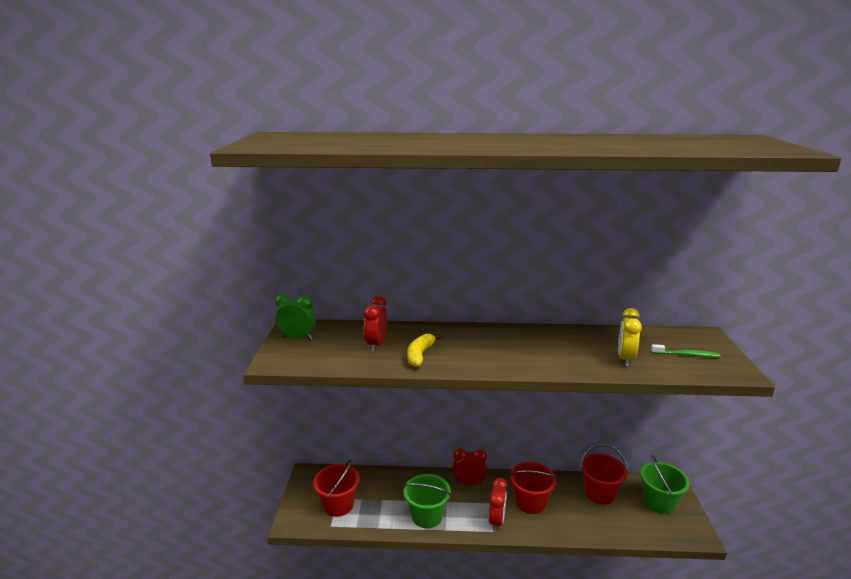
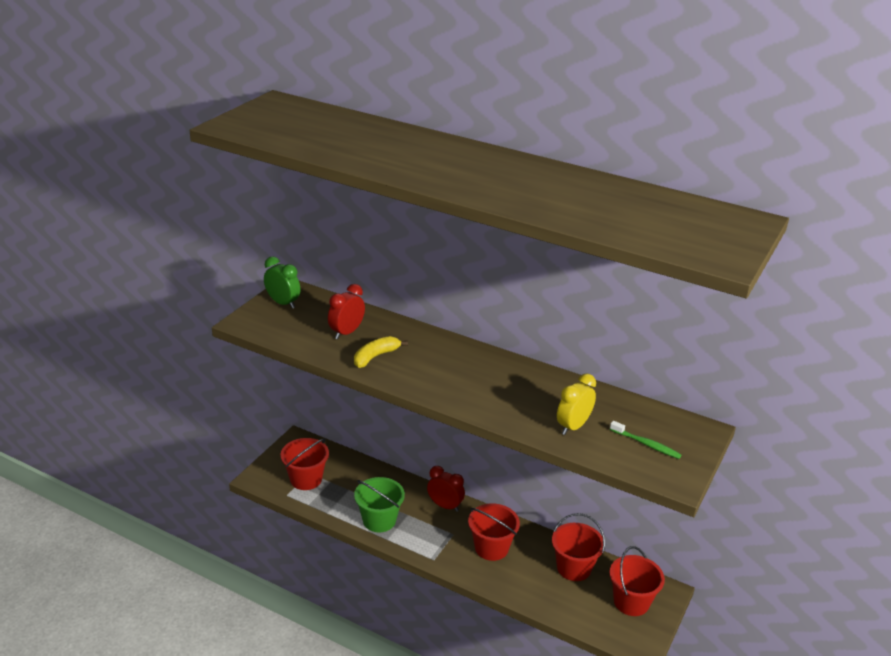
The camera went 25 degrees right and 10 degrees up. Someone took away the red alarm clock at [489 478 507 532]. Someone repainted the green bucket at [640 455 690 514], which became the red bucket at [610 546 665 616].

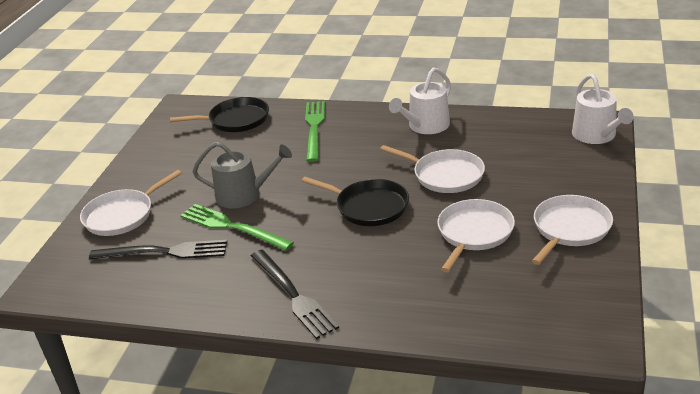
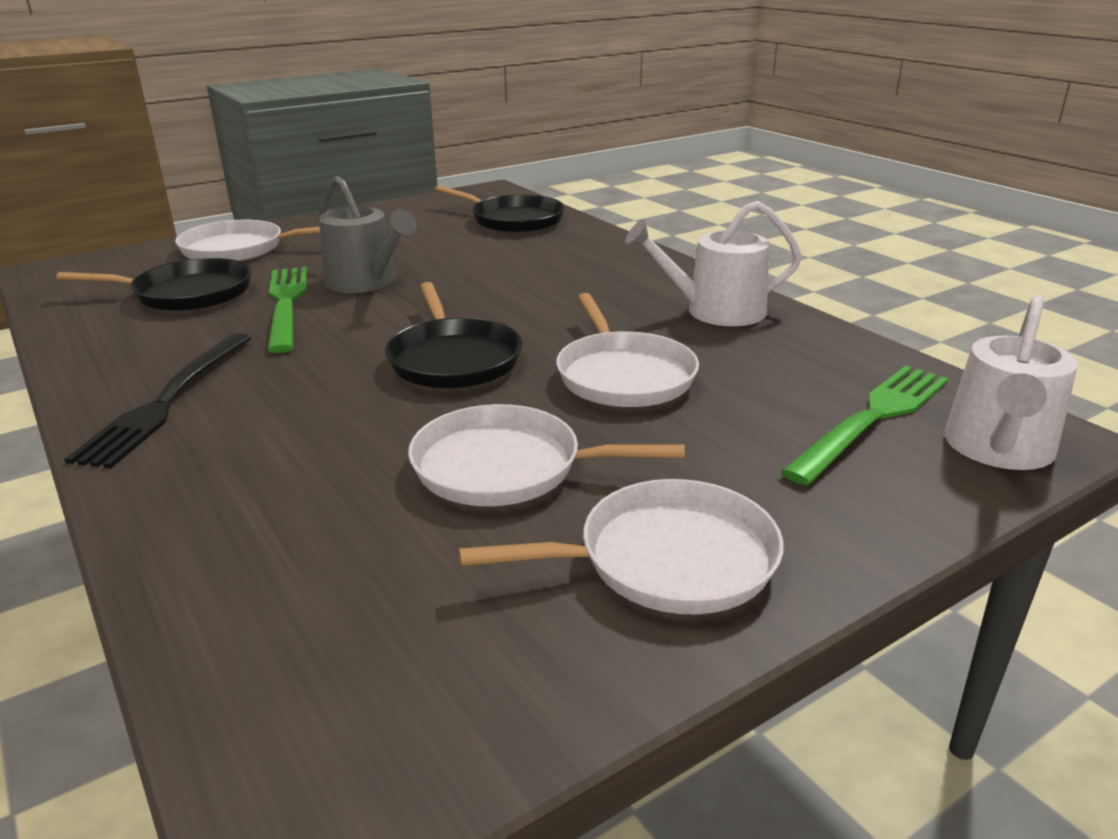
The camera went 40 degrees right and 5 degrees down. Someone swapped the ebony table fork at [89 240 227 260] for the ebony pan at [56 258 252 311]. Someone carried the green table fork from [305 101 325 162] to [781 366 948 485]. Someone rotated the snow-white pan at [437 199 515 272] by 150 degrees counterclockwise.

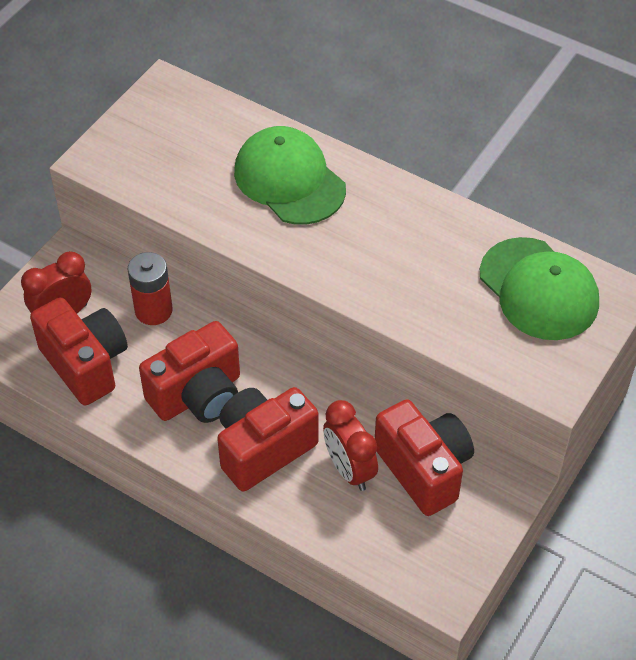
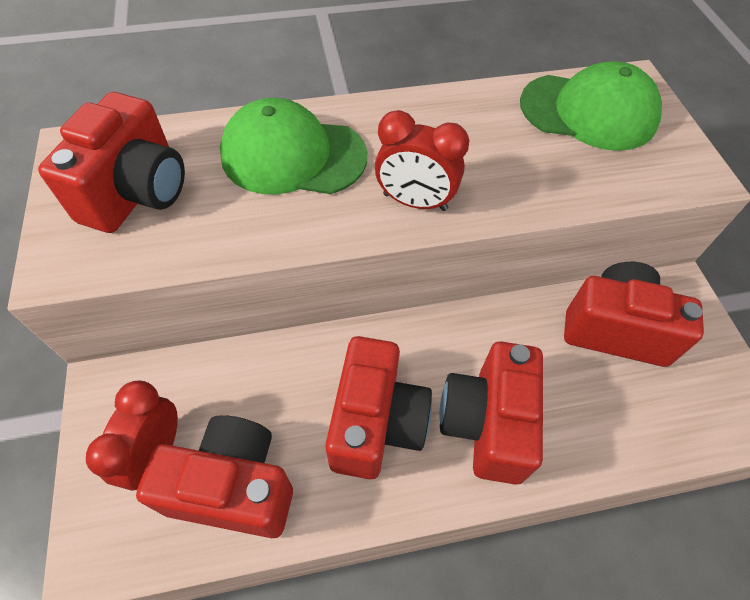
The camera went 45 degrees left and 5 degrees up. Someone took away the red AA battery at [128 252 173 325]. Someone carried the red alarm clock from [323 400 378 491] to [375 110 469 211]. Someone put down the red photo camera at [38 92 185 233].

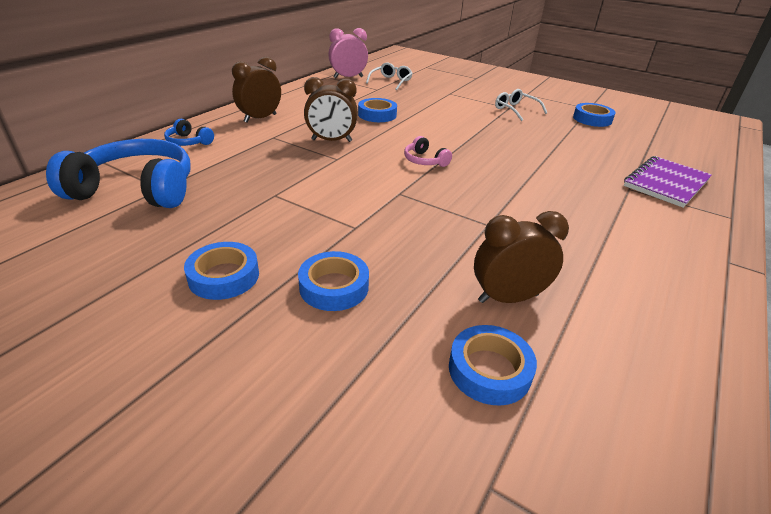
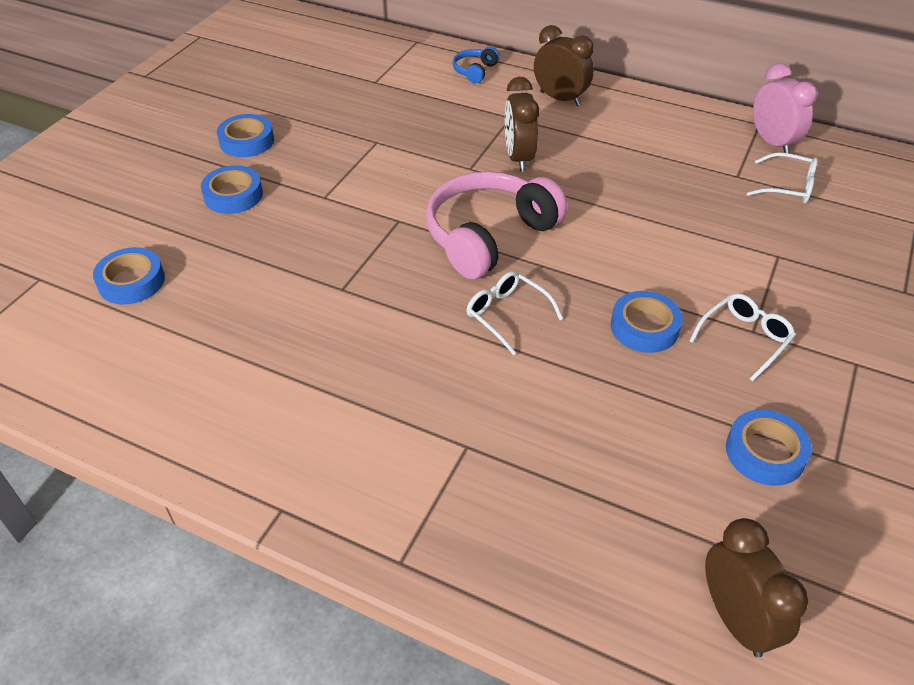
The camera went 85 degrees right and 10 degrees up. Someone took away the blue headphones at [46 139 190 208]. Someone carried the blue sticky tape from [358 98 397 122] to [611 291 683 353]. Someone scaled the rosy headphones at [404 136 452 167] by 2.22. Someone carried the dark brown alarm clock from [474 211 569 303] to [705 518 808 657]. Someone took away the violet exercise book at [624 156 712 208]. Someone put down the snow-white eyeglasses at [466 271 563 355].

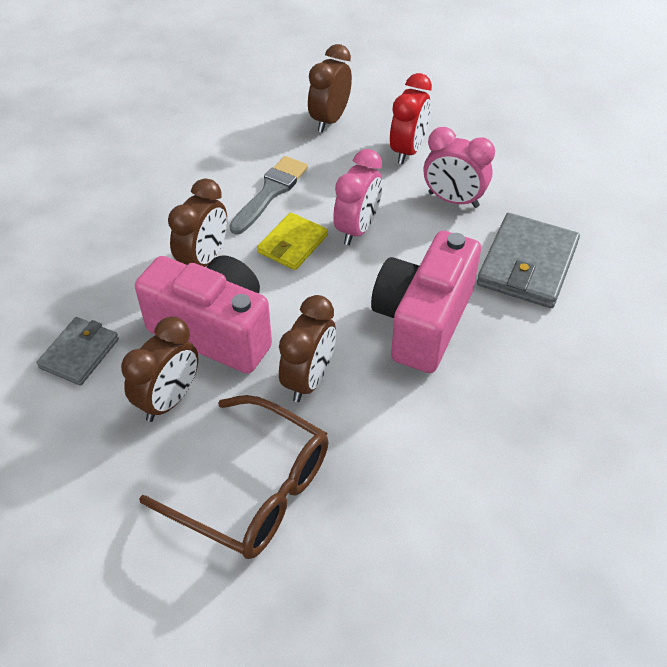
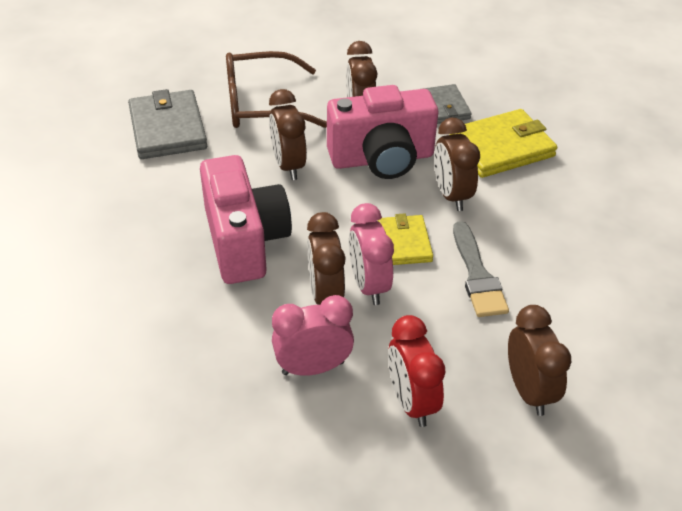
The camera went 140 degrees right and 5 degrees down. Someone carried the gray card wallet from [477 213 580 308] to [128 89 207 159]. Someone put down the dark brown alarm clock at [307 212 346 305]. Someone put down the bright yellow card wallet at [449 109 557 178].

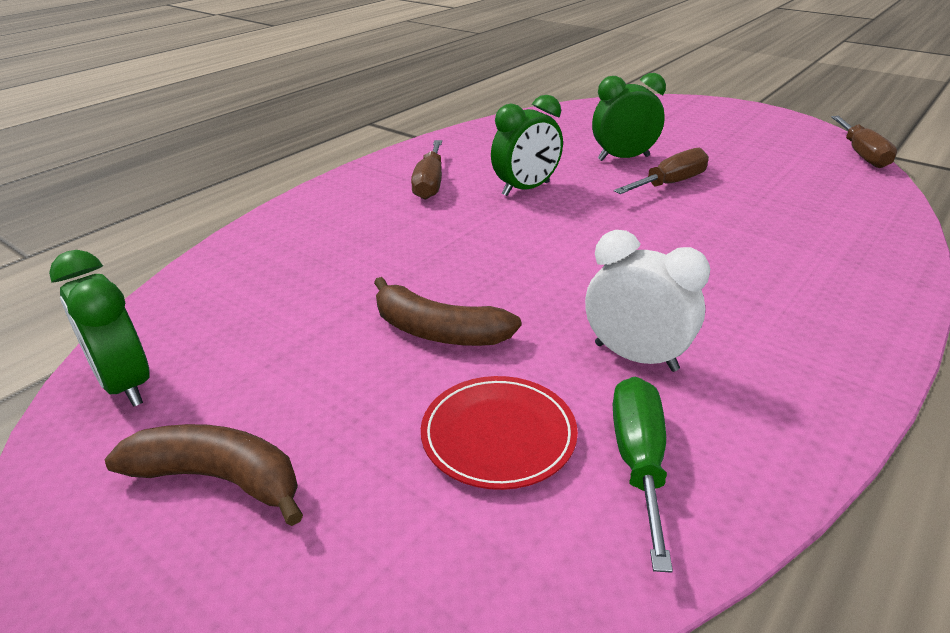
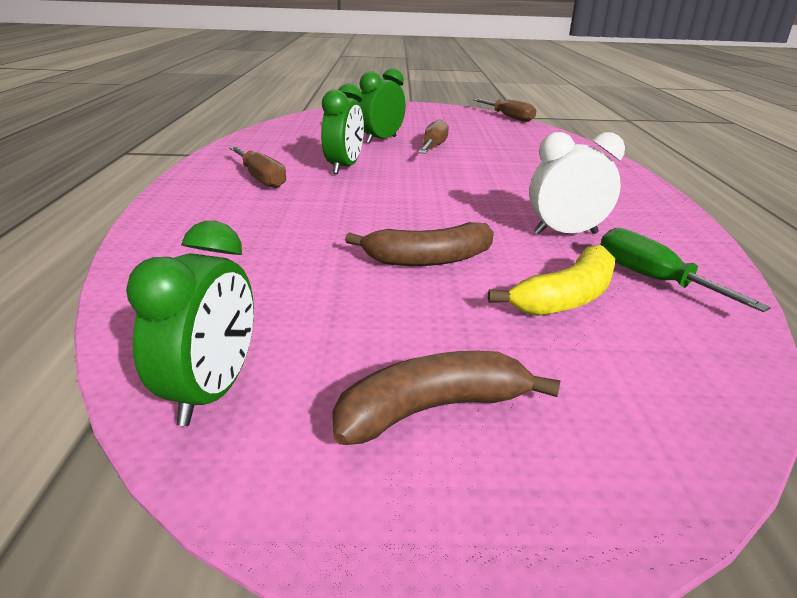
The camera went 40 degrees left and 5 degrees down. Someone rotated the green alarm clock at [49 250 150 407] by 90 degrees counterclockwise. Someone swapped the red flat dish at [421 376 578 490] for the bright yellow banana fruit at [488 245 615 316].

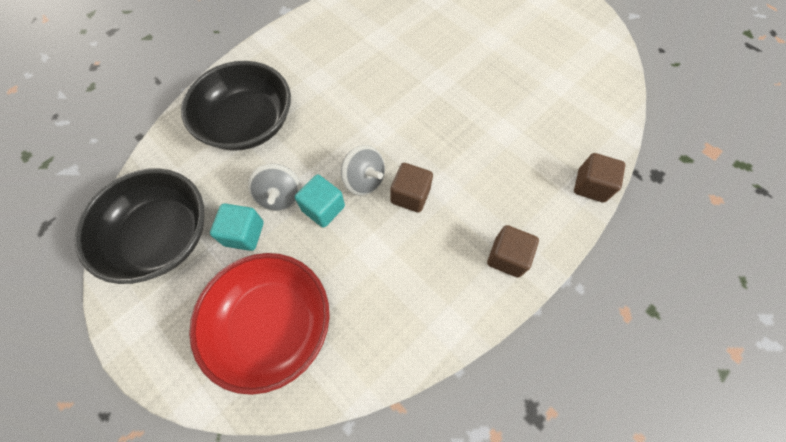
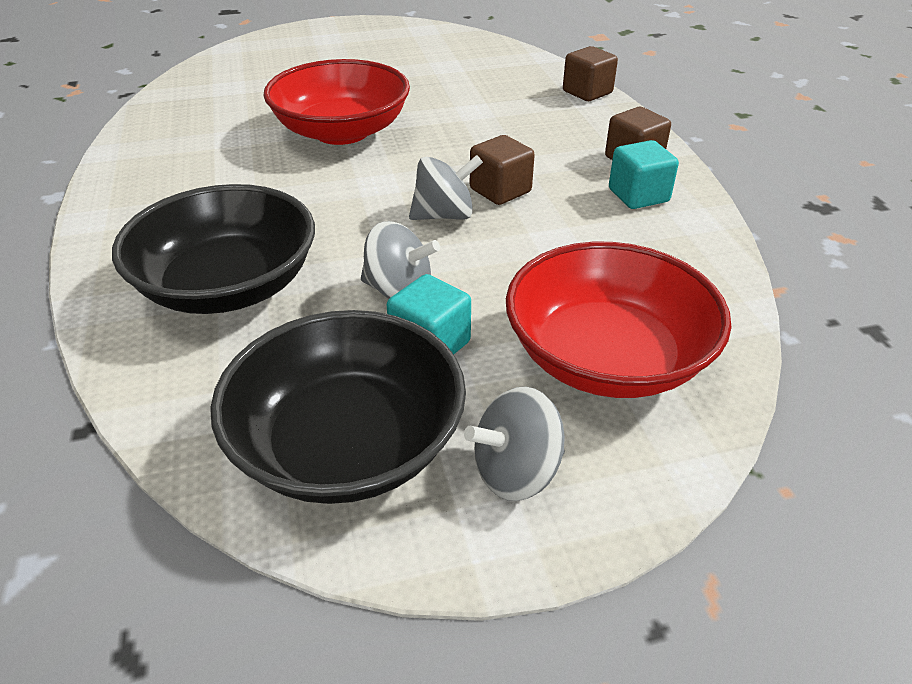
The camera went 60 degrees left and 25 degrees down. Someone carried the turquoise block from [295 175 345 228] to [609 140 679 209]. Someone put down the red serving bowl at [263 59 410 145]. Someone put down the gray spinning top at [464 387 565 501].

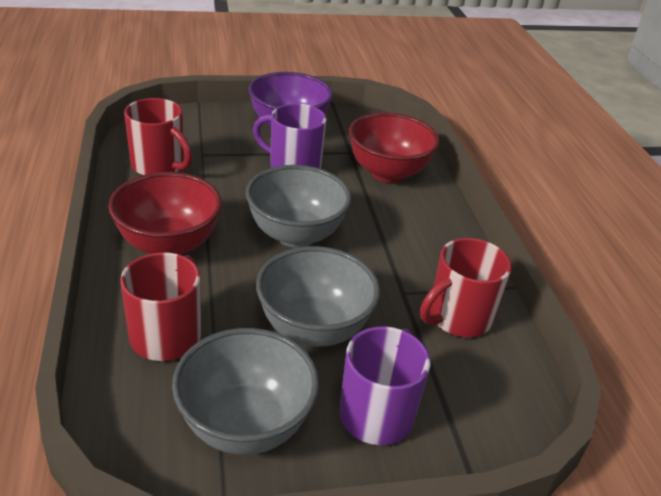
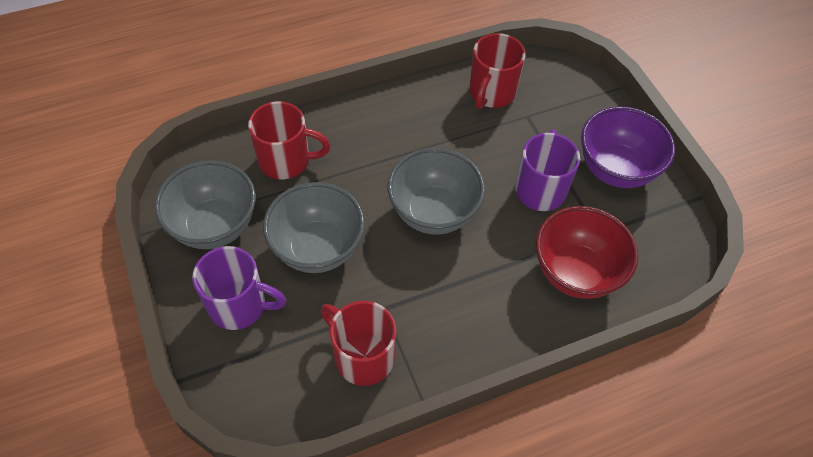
The camera went 80 degrees right and 20 degrees up. Someone took away the red serving bowl at [108 172 222 255].

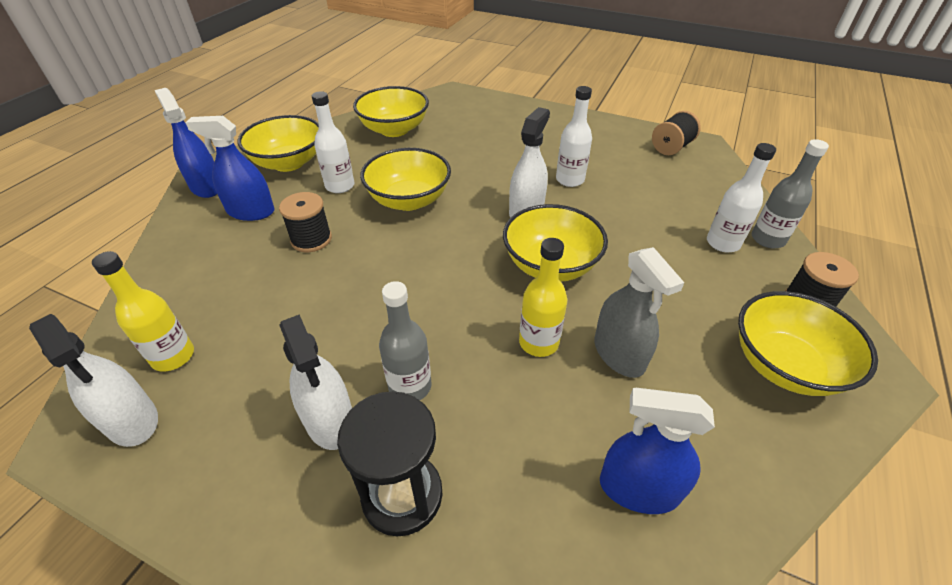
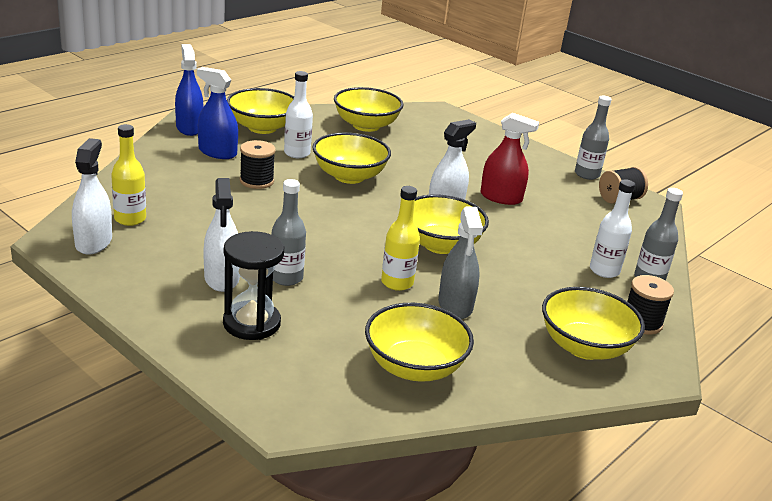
The camera went 15 degrees right and 15 degrees down. Someone rotated the snow-white spray bottle at [29 314 158 447] by 150 degrees counterclockwise. Someone swapped the snow-white drink bottle at [556 86 592 187] for the red spray bottle at [480 113 539 205]. Someone swapped the blue spray bottle at [600 388 715 514] for the bright yellow serving bowl at [365 303 474 382]. Someone put down the gray drink bottle at [575 96 612 180].

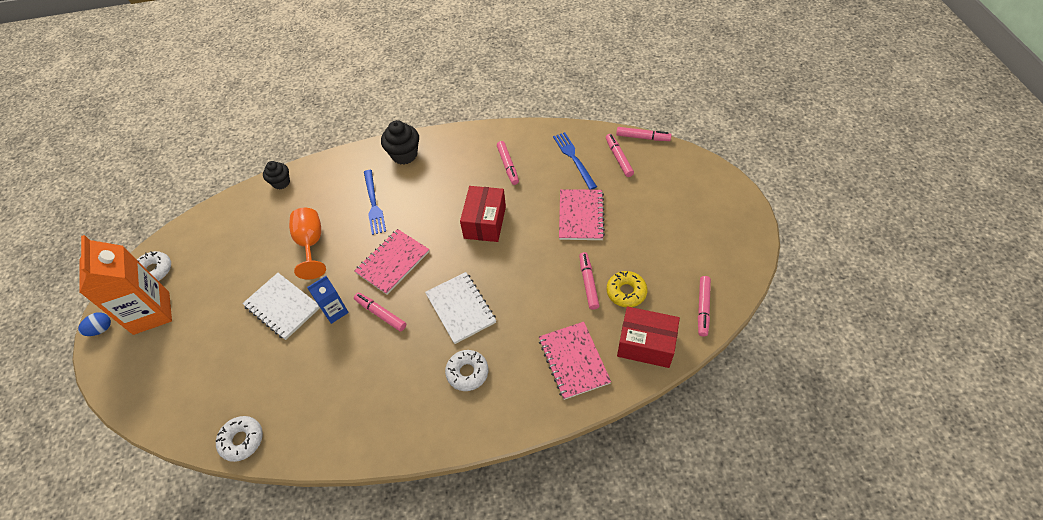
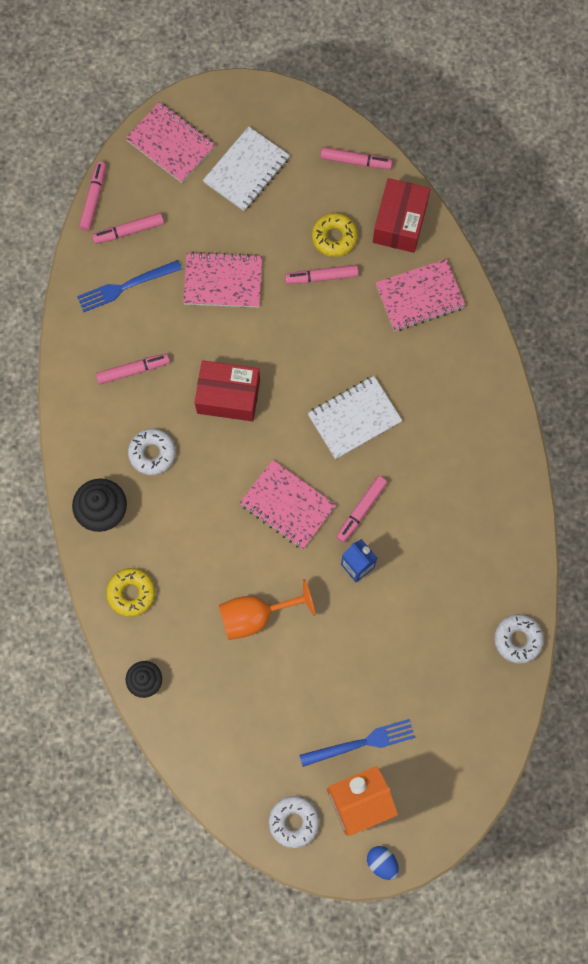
The camera went 95 degrees left and 20 degrees up. Someone carried the snow-white exercise book from [242 273 320 340] to [203 126 290 211]. Someone carried the blue table fork from [364 170 386 235] to [299 719 415 767]. Someone carried the snow-white donut from [445 350 488 391] to [128 429 176 475]. Someone put down the bright yellow donut at [106 568 155 617]. Someone put down the rosy exercise book at [125 102 216 183].

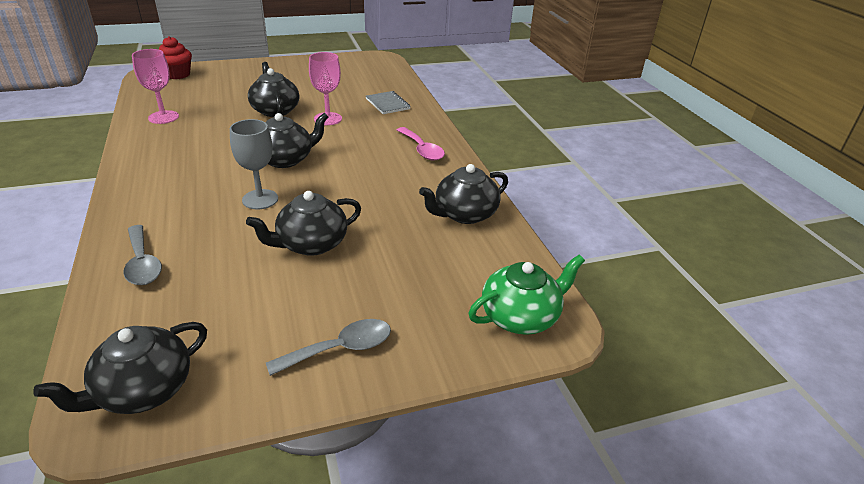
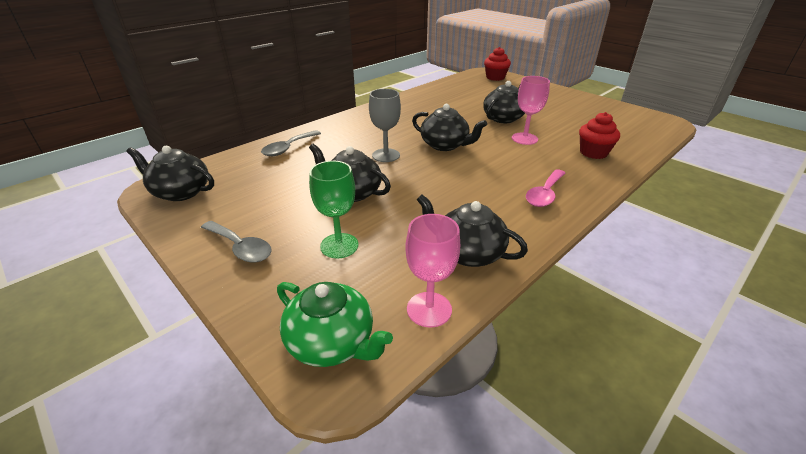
The camera went 65 degrees right and 0 degrees up. Someone carried the rosy wine glass from [132 49 179 124] to [405 214 460 328]. Someone swapped the gray exercise book at [366 91 411 114] for the red fairy cake at [579 112 620 159]. Someone put down the green wine glass at [309 161 358 258].

